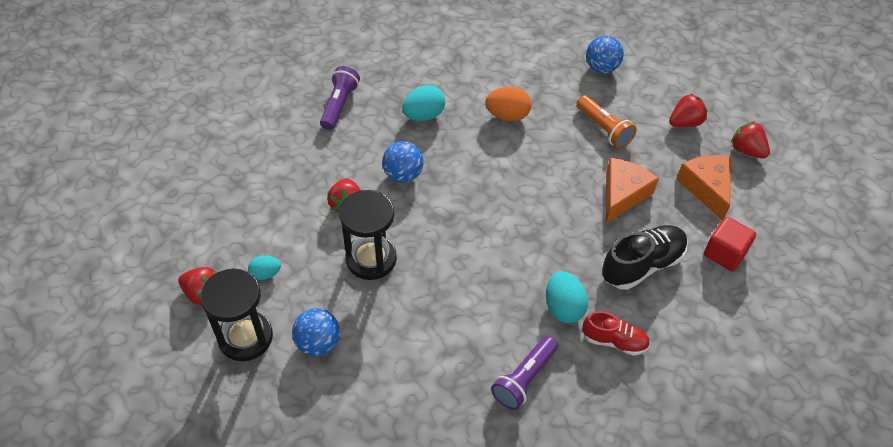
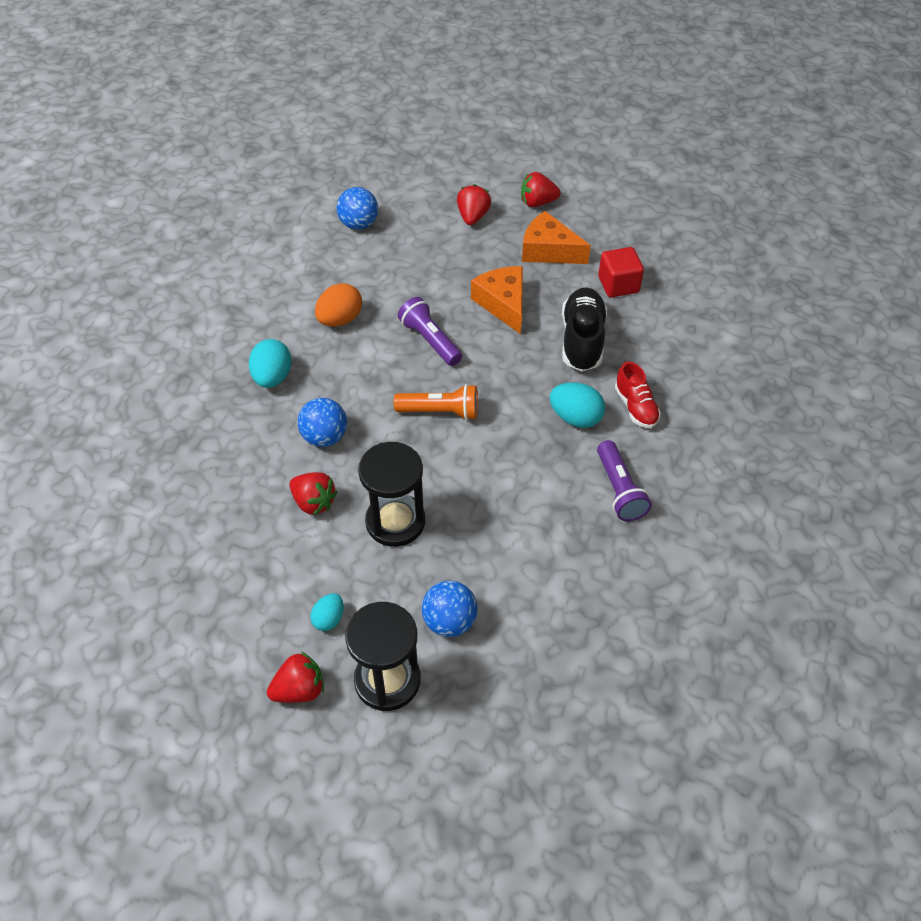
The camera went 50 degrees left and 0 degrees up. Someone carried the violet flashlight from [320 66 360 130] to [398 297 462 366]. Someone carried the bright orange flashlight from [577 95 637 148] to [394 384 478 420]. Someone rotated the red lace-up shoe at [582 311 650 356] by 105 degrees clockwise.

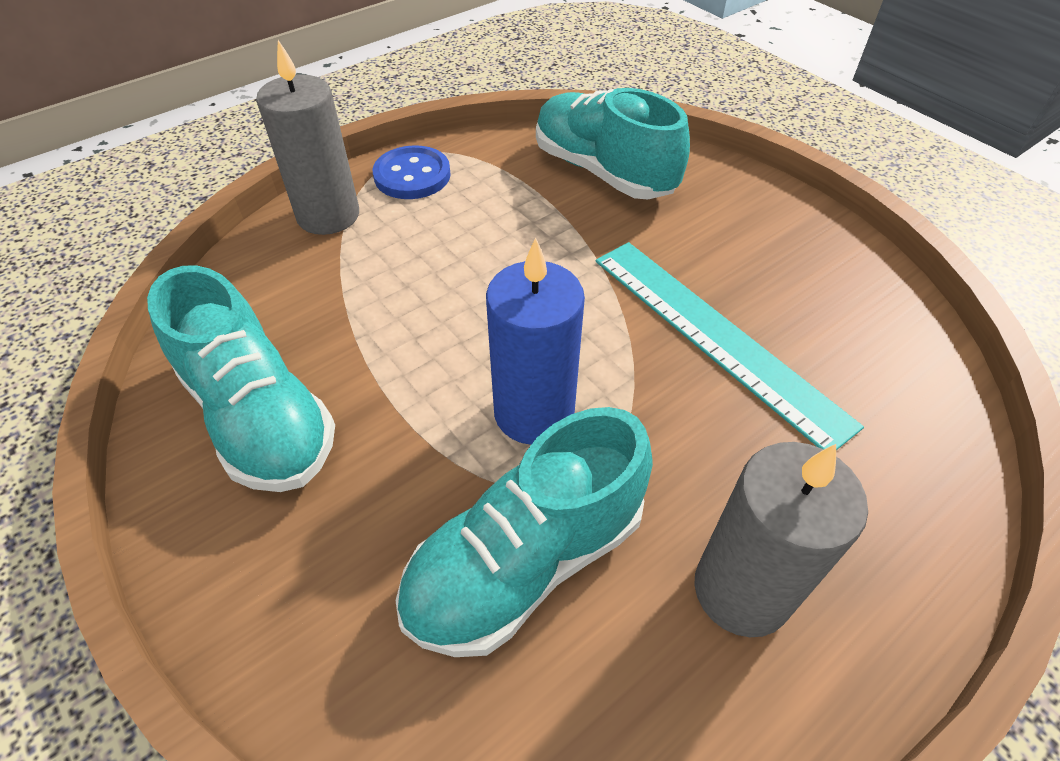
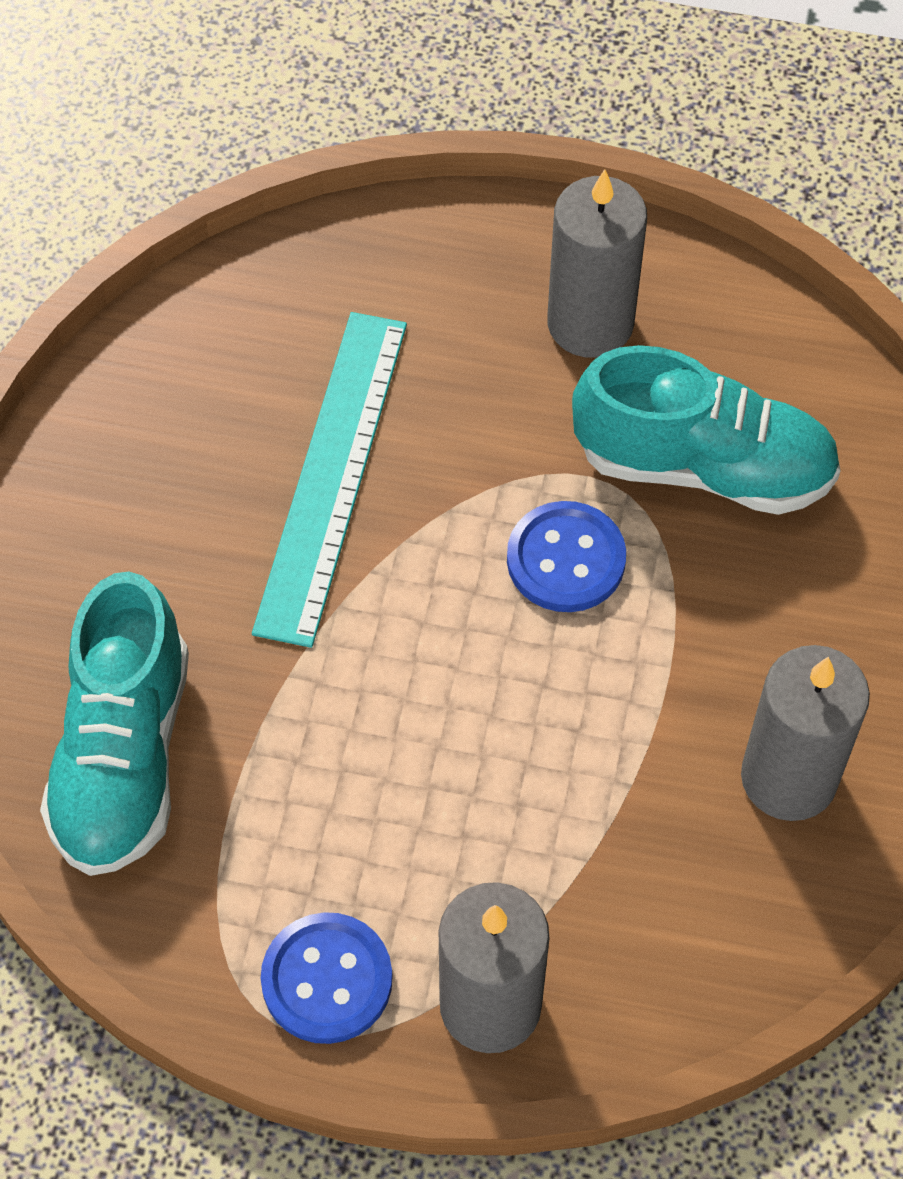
The camera went 130 degrees left and 10 degrees up. Someone swapped the turquoise lace-up shoe at [147 265 335 492] for the gray pillar candle at [741 645 870 821]. Someone swapped the blue pillar candle at [486 238 585 445] for the blue shirt button at [507 501 626 612].

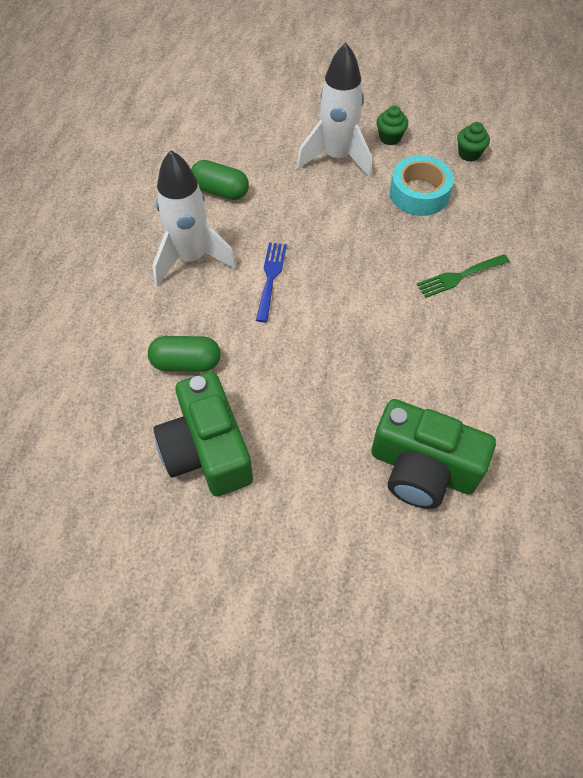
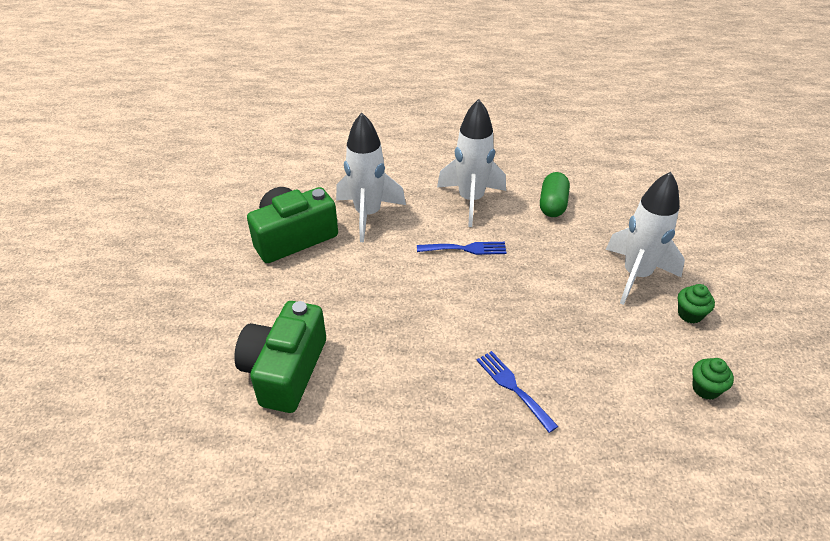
The camera went 80 degrees right and 15 degrees down. Someone swapped the green capsule at [148 336 221 372] for the snow-white toy rocket at [336 113 406 242]. Someone took away the turquoise sticky tape at [390 155 454 216]. Someone repainted the green table fork at [417 254 510 298], which became the blue table fork at [476 351 558 433].

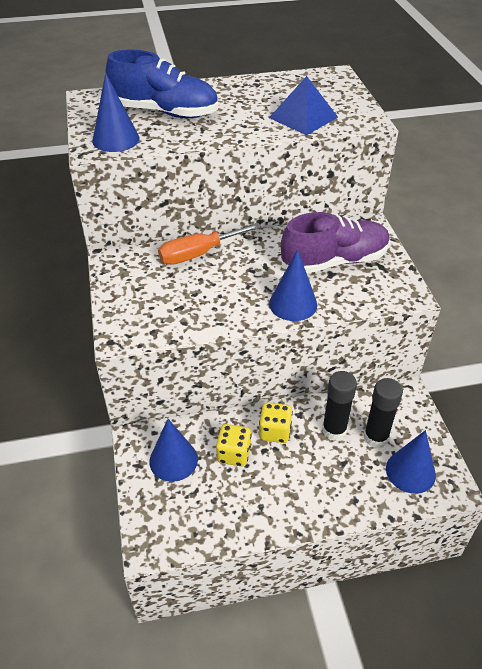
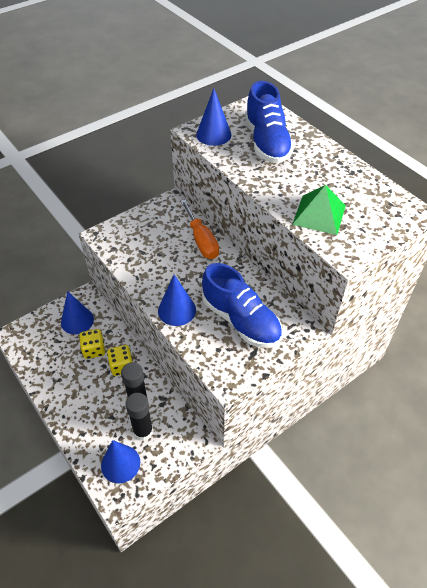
The camera went 65 degrees right and 5 degrees up. Someone rotated the bright orange screwdriver at [158 223 261 265] by 150 degrees counterclockwise. Someone repainted the blue solid pyramid at [269 76 338 135], which became the green solid pyramid at [292 185 346 235]. Someone repainted the violet lace-up shoe at [281 212 390 273], which became the blue lace-up shoe at [202 263 282 348].

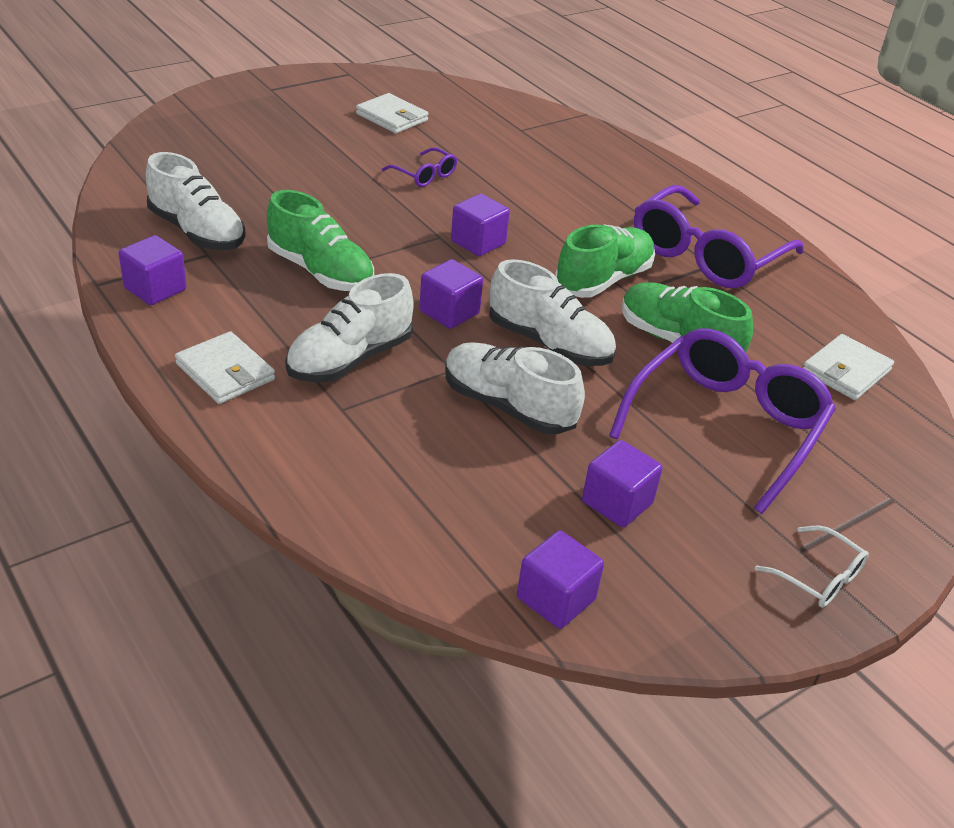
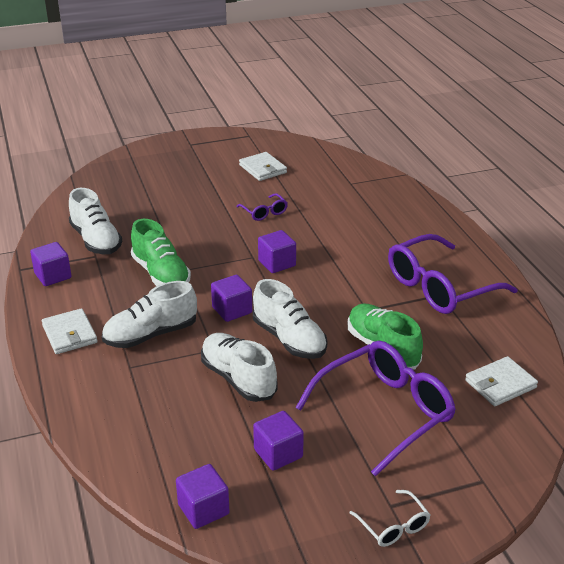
The camera went 20 degrees right and 5 degrees down. Someone took away the green lace-up shoe at [555 224 655 298].

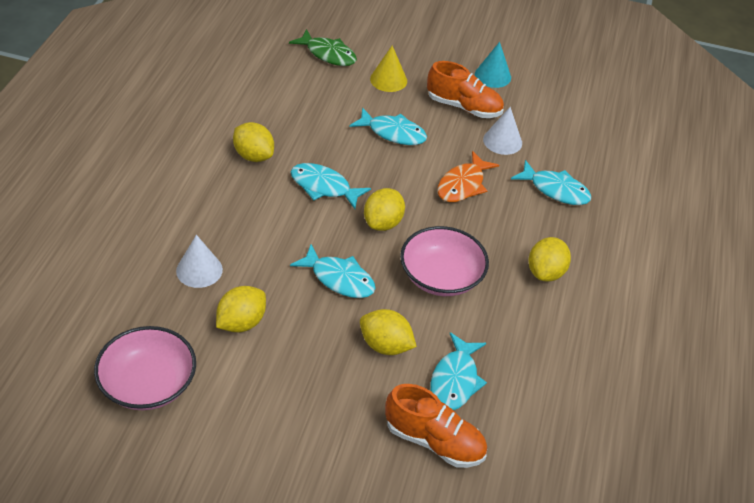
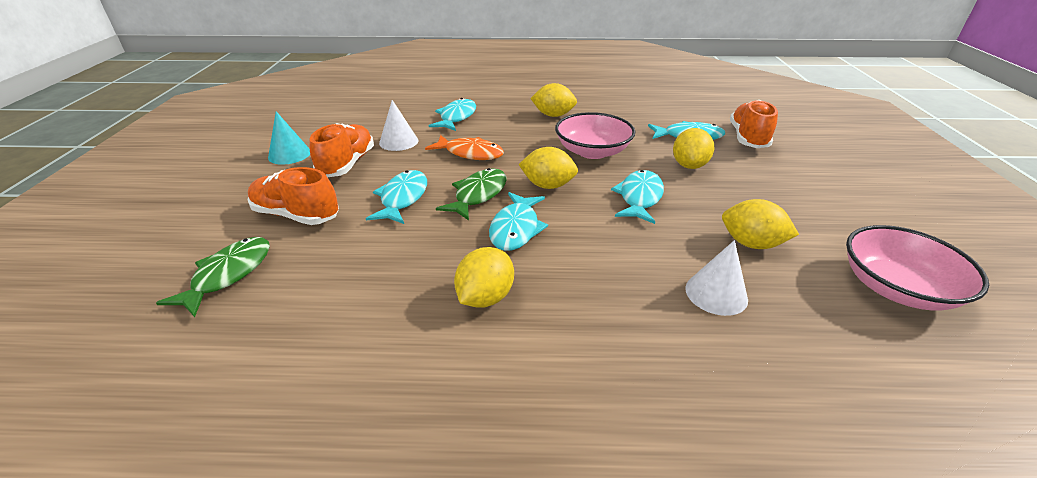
The camera went 100 degrees left and 10 degrees down. Someone swapped the bright yellow cone shape at [370 46 407 92] for the bright orange lace-up shoe at [247 167 339 225]. Someone put down the green fish figure at [436 168 507 220].

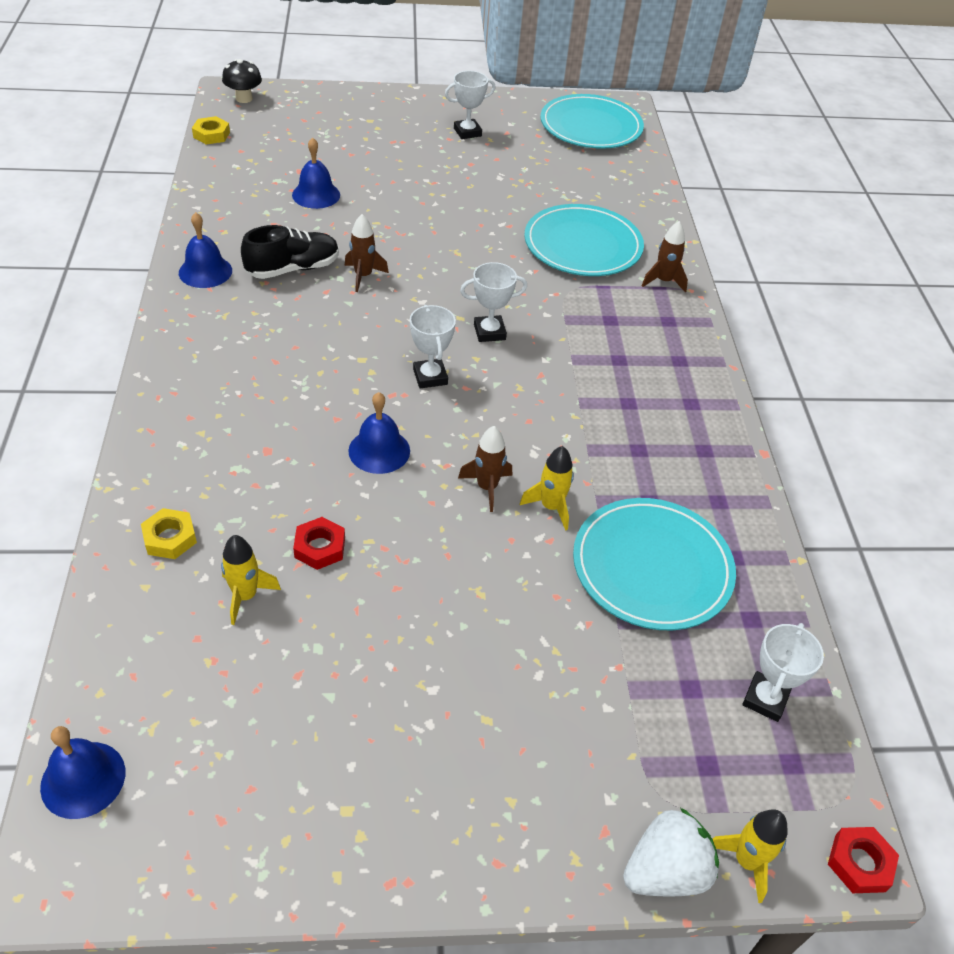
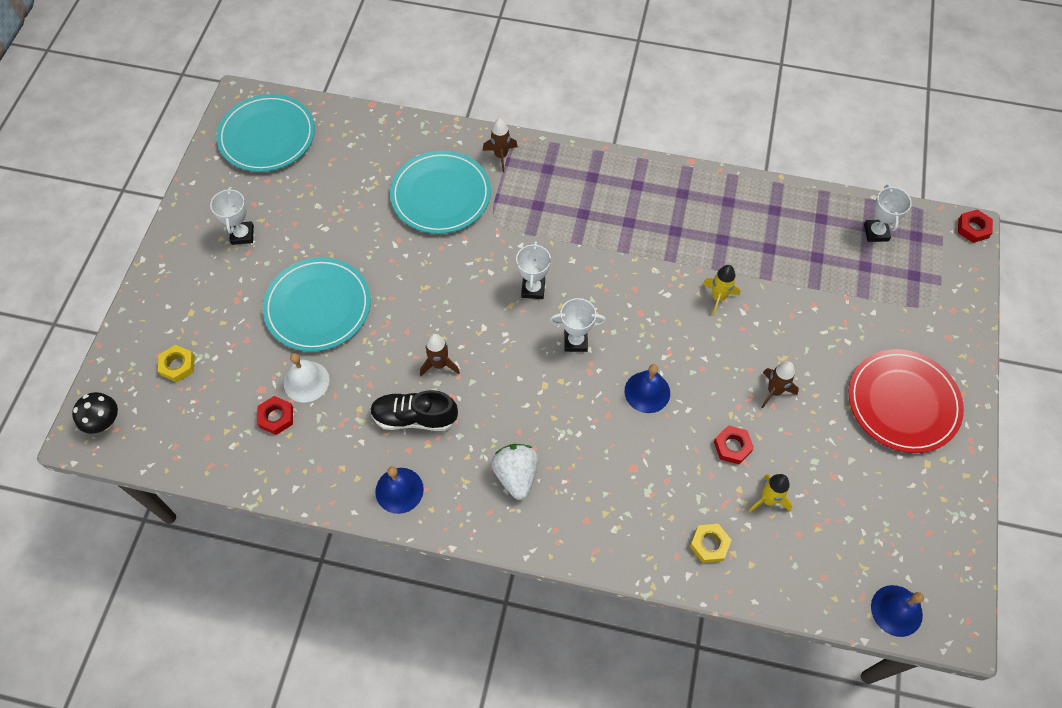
The camera went 70 degrees left and 15 degrees up. Someone carried the bright yellow hex nut from [192 116 230 144] to [158 345 195 382]. Someone rotated the ebony lace-up shoe at [241 225 339 279] by 75 degrees counterclockwise. Someone repainted the blue bell at [292 137 340 209], which became the snow-white bell at [284 353 329 402]. Someone carried the dark brown toy rocket from [458 426 512 512] to [762 361 799 408]. Someone carried the turquoise flat dish from [573 498 736 630] to [262 258 371 352]. Someone carried the snow-white berry from [623 808 719 897] to [491 444 539 500]. Someone took away the bright yellow toy rocket at [713 810 788 903]. Someone rotated the snow-white trophy at [742 623 824 722] by 45 degrees clockwise. Someone put down the red hex nut at [257 396 293 435]. Someone put down the red flat dish at [849 349 964 453].

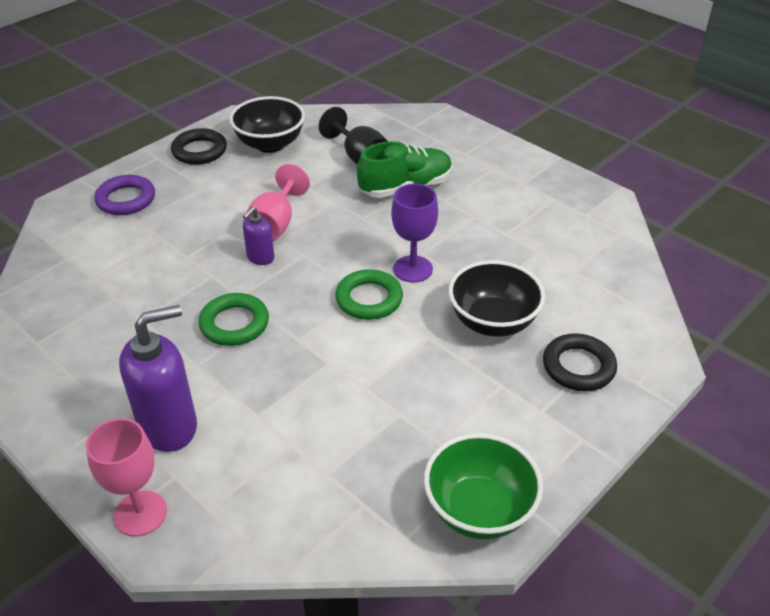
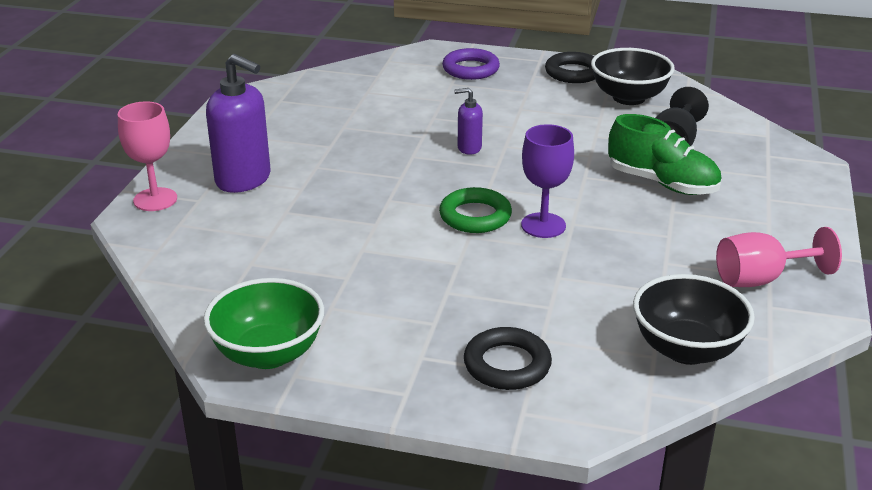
The camera went 60 degrees right and 10 degrees down. Someone took away the green hoop at [199 293 269 346]. Someone carried the rosy wine glass from [243 164 310 242] to [716 227 842 287]. Someone carried the ebony serving bowl from [448 260 545 337] to [633 274 755 365].

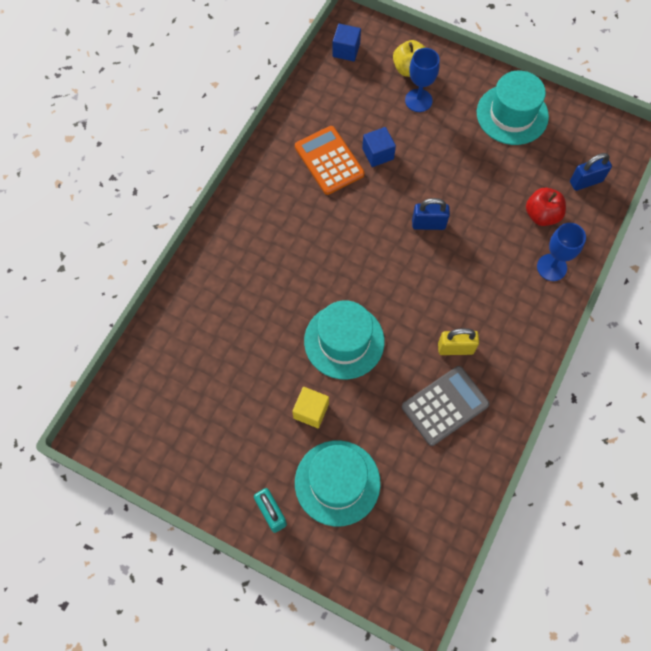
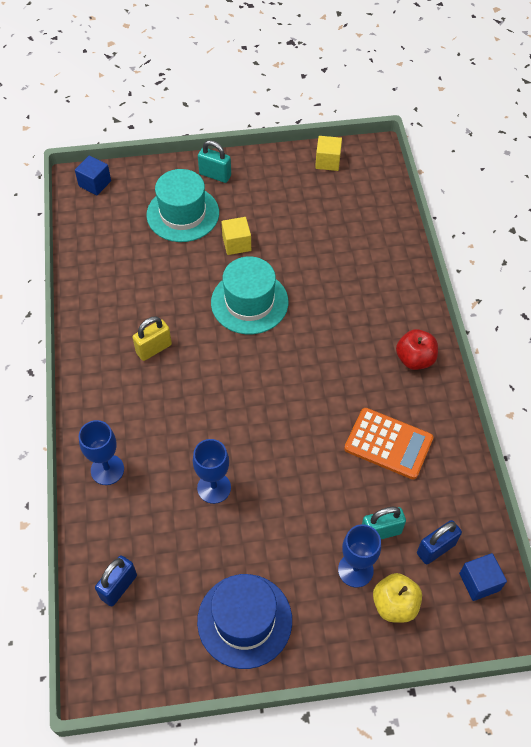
The camera went 145 degrees right and 10 degrees down. Someone carried the blue block from [362 127 396 167] to [75 155 111 195]. Someone took away the gray calculator at [402 366 490 446]. Someone carried the blue small lock from [412 198 450 230] to [417 520 462 564]. Someone repainted the turquoise hat at [477 70 549 145], which became the blue hat at [197 574 292 669]. Someone carried the red toy apple from [526 188 566 226] to [396 329 438 370]. Someone put down the blue wine glass at [193 439 231 504]. Someone put down the bright yellow block at [315 136 342 171]. Someone put down the turquoise small lock at [362 507 406 539].

